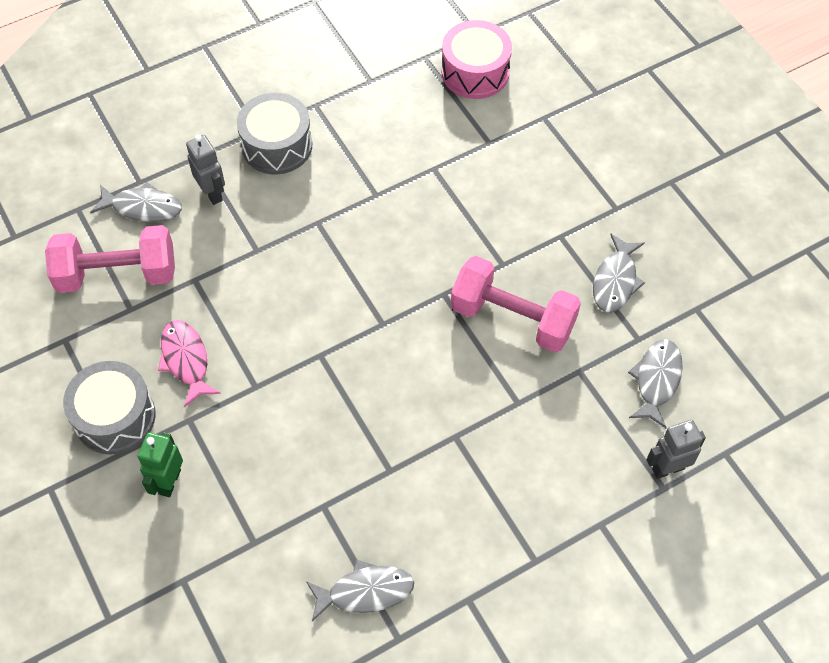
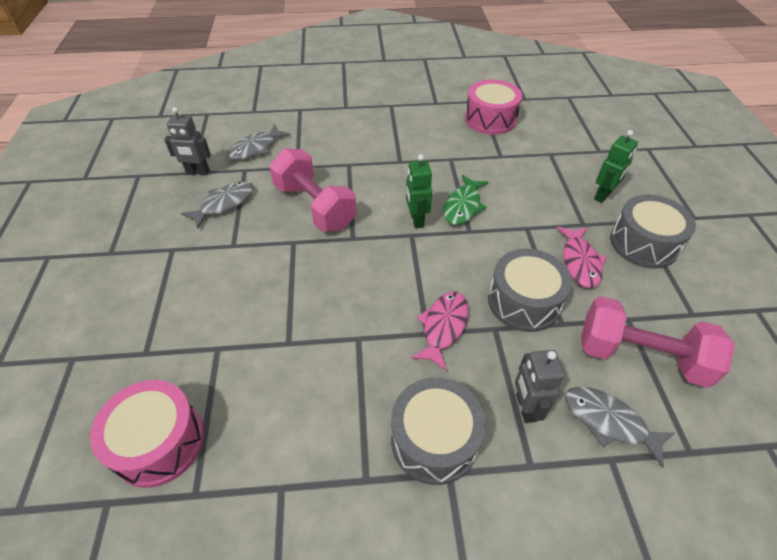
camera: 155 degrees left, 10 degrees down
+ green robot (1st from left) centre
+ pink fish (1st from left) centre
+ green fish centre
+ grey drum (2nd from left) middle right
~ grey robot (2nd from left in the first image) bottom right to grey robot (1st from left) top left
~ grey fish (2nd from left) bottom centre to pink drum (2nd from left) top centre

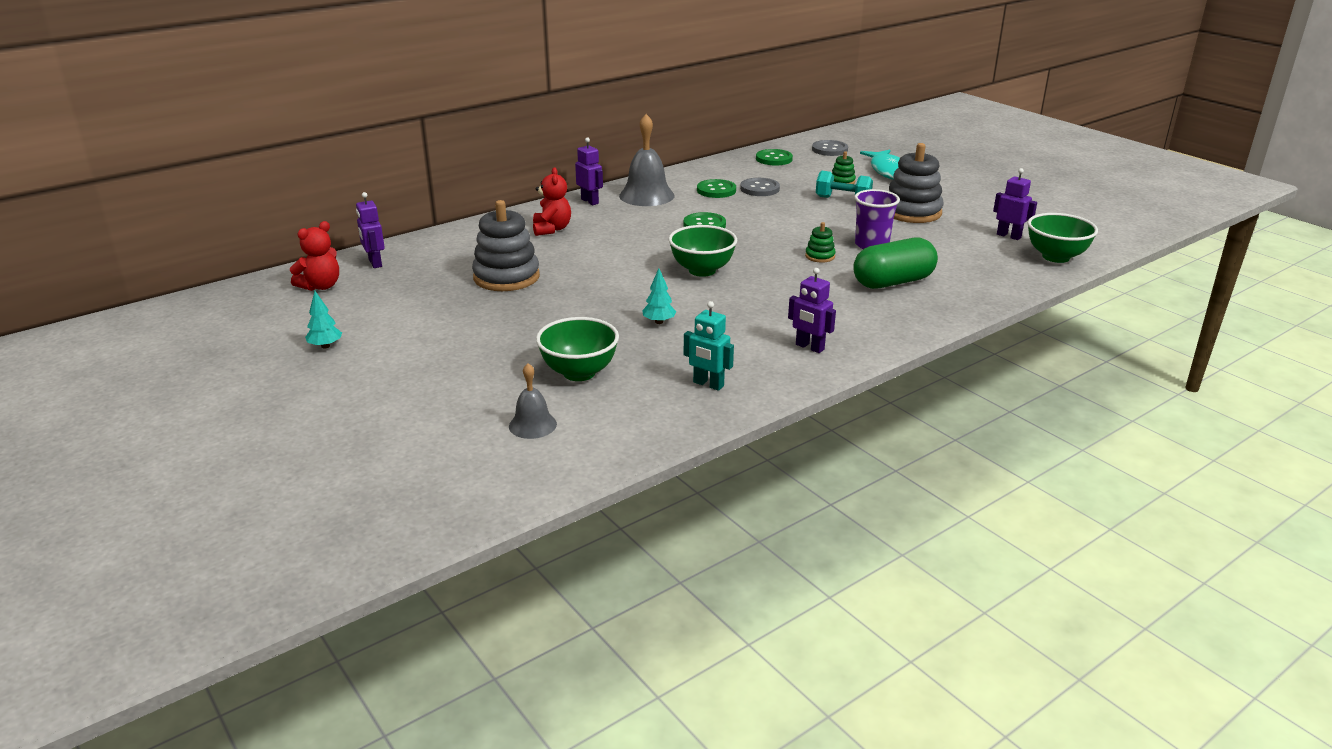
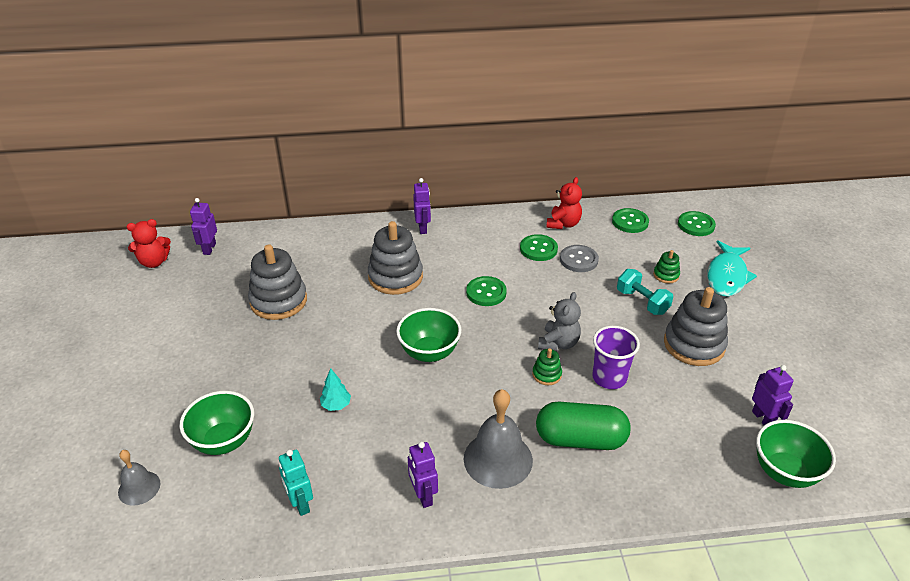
camera: 30 degrees right, 10 degrees up
- turquoise tree (1st from left) middle left
+ grey stacking toy (2nd from left) centre
+ grey teddy bear centre
~ red teddy bear (2nd from left) top centre to centre
~ grey bell (2nd from left) top centre to bottom centre
~ grey button (2nd from left) top centre to green button (4th from left) middle right

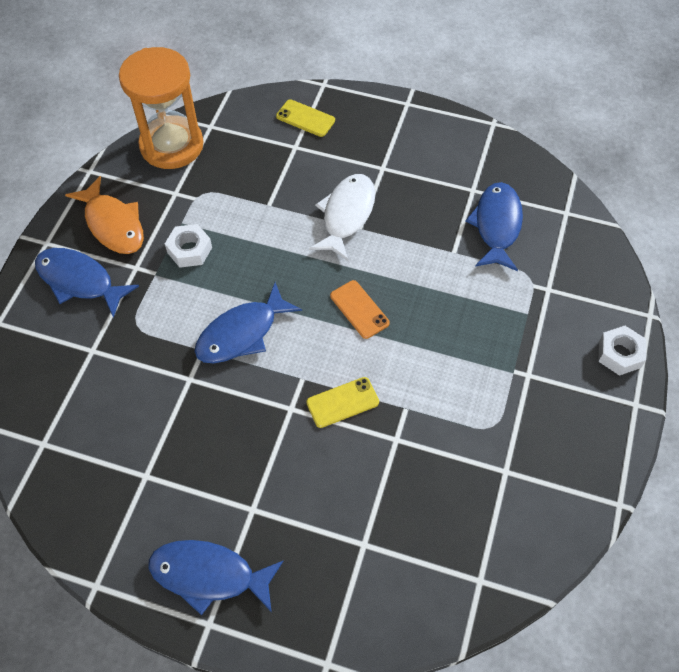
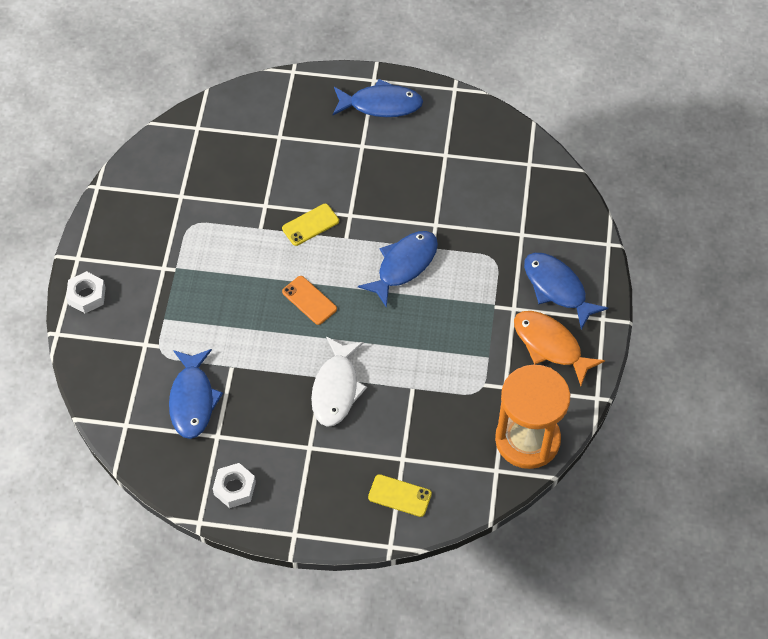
camera: 170 degrees right, 0 degrees up
~ white nut (1st from left in the first image) middle left to white nut (2nd from left) bottom left
~ blue fish (1st from left in the first image) middle left = middle right 150 degrees counterclockwise

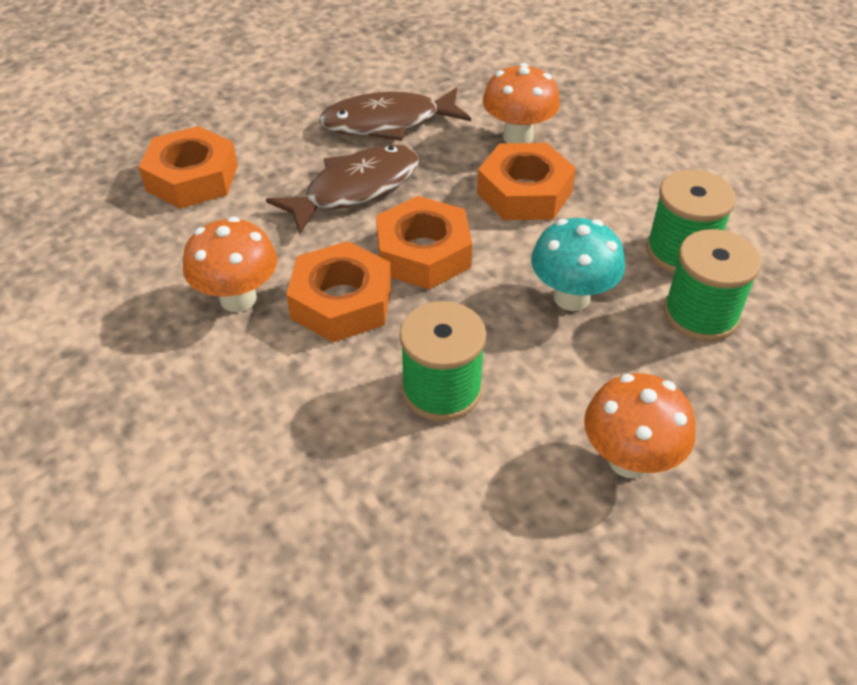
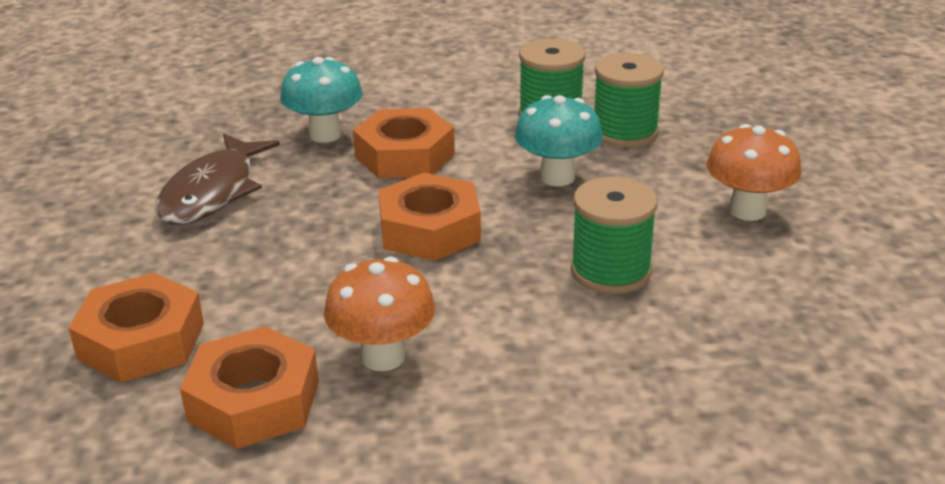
camera: 60 degrees left, 15 degrees down
- brown fish (1st from left) top centre
~ orange nut (2nd from left) centre to bottom left
~ orange mushroom (2nd from left) top centre to turquoise mushroom (1st from left) top centre

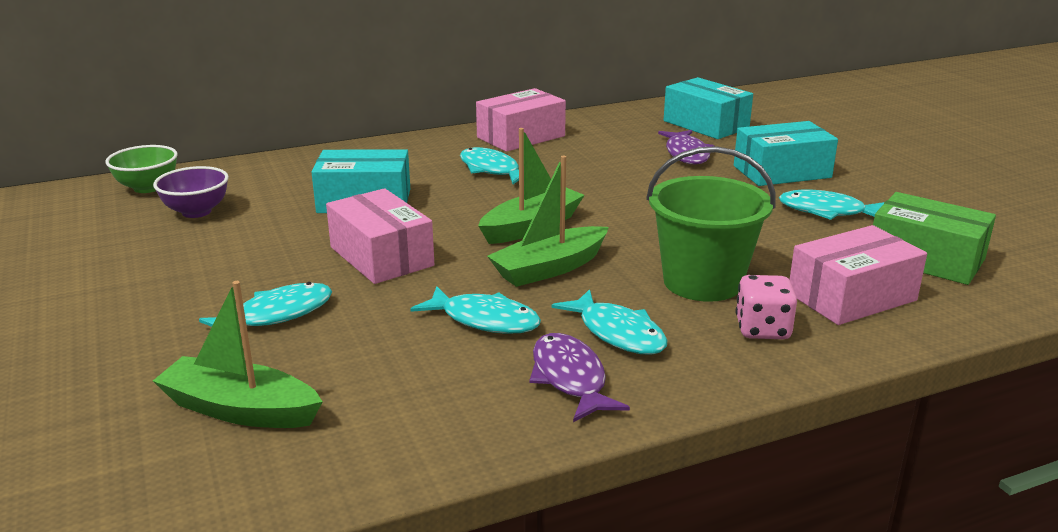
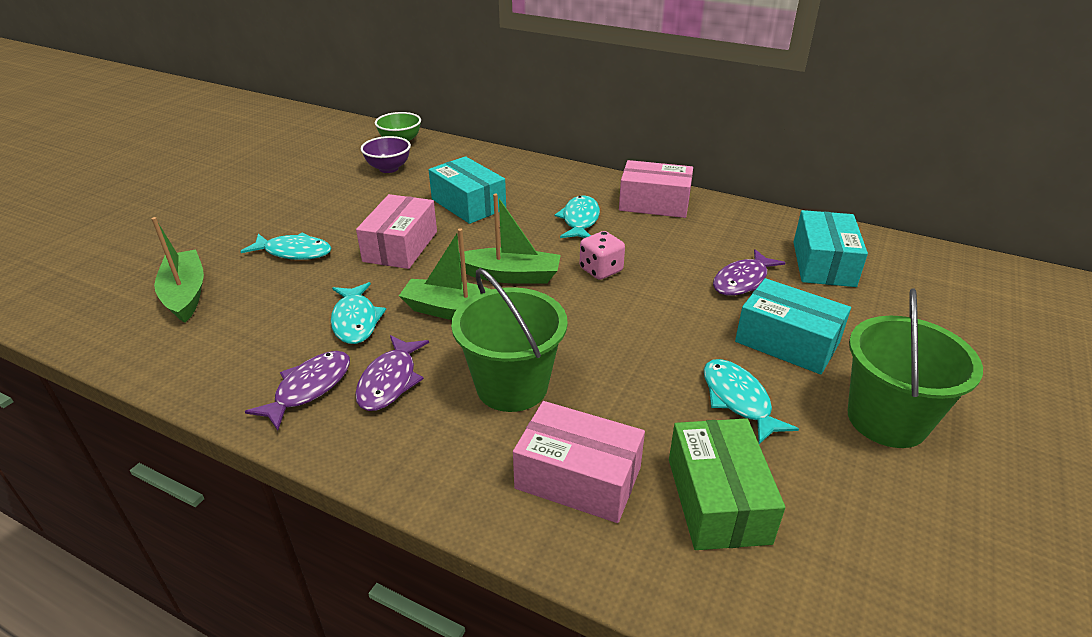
camera: 50 degrees right, 10 degrees up
+ green bucket (2nd from left) middle right
~ pink dice middle right to centre
~ turquoise fish (4th from left) centre to purple fish (2nd from left) centre

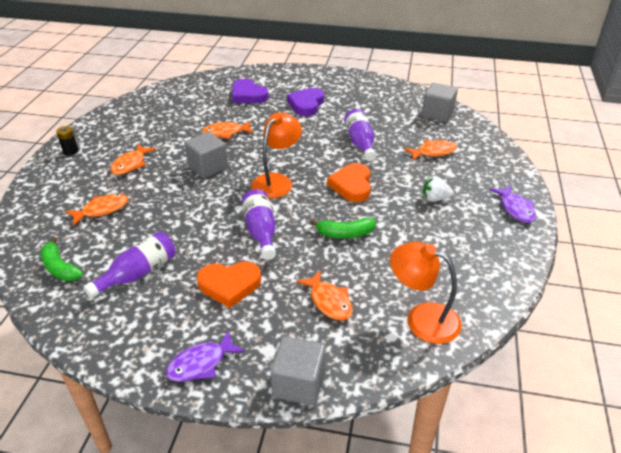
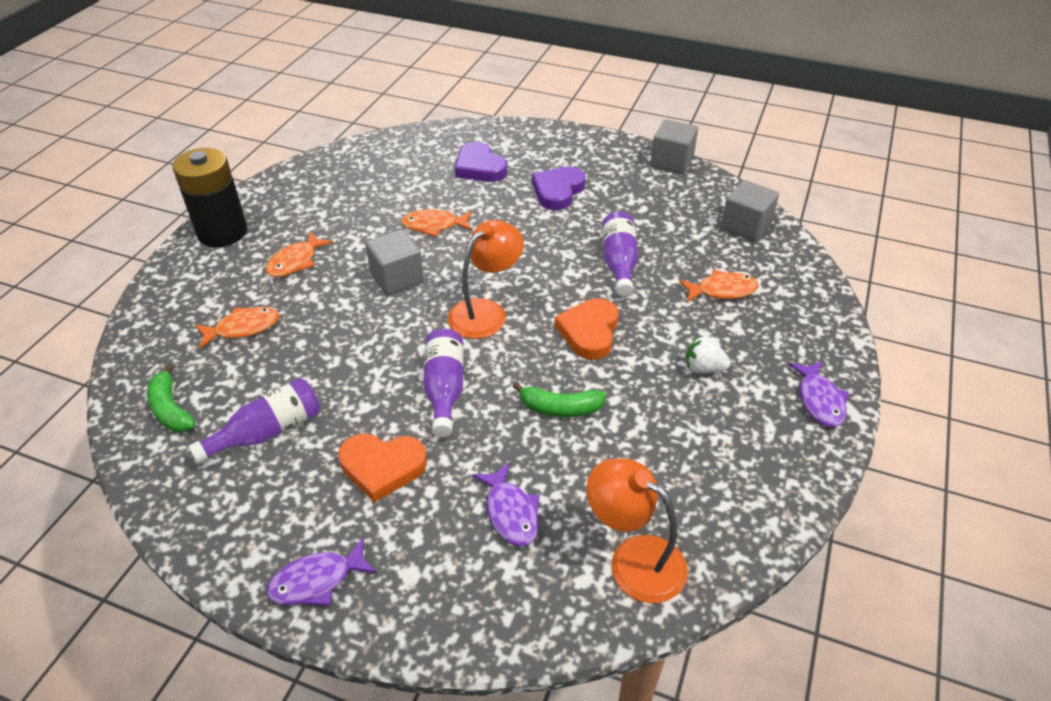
camera: 10 degrees right, 5 degrees up
~ grey cube (2nd from left) bottom centre to top centre
~ orange fish (4th from left) centre to purple fish (2nd from left) bottom centre
~ black battery top left = top left x2.41

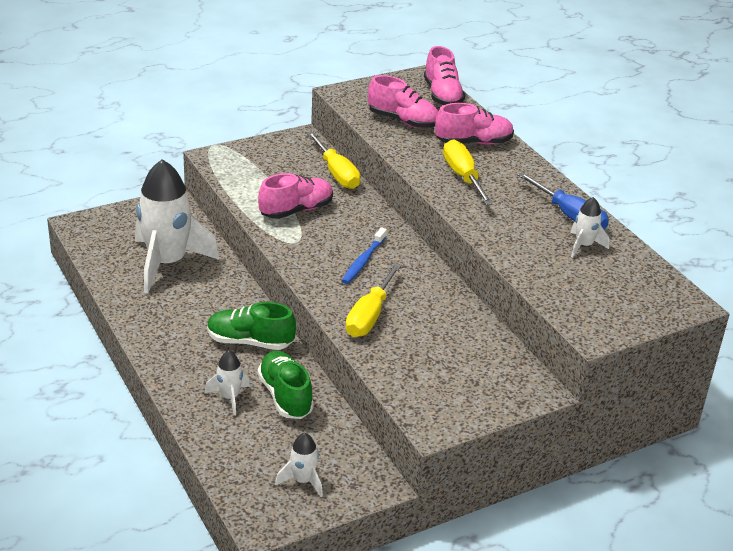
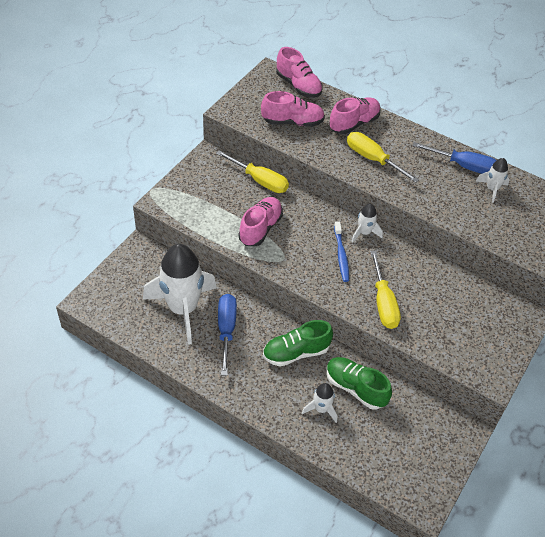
camera: 30 degrees left, 15 degrees up
+ blue screwdriver (1st from left) centre
~ white rocket (3rd from left) bottom centre to middle right

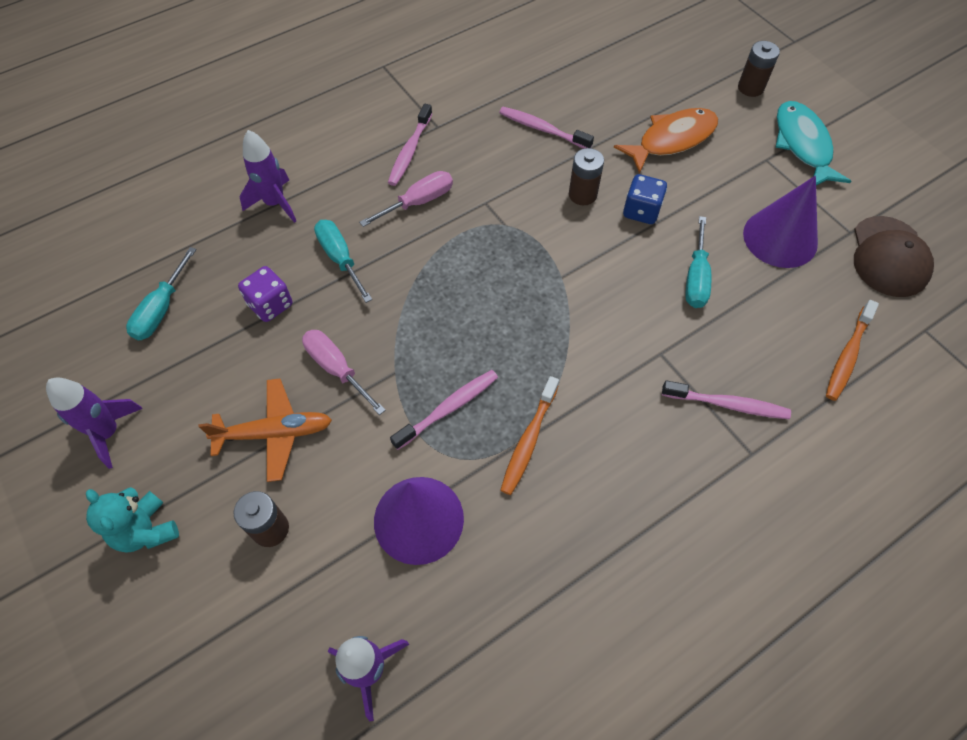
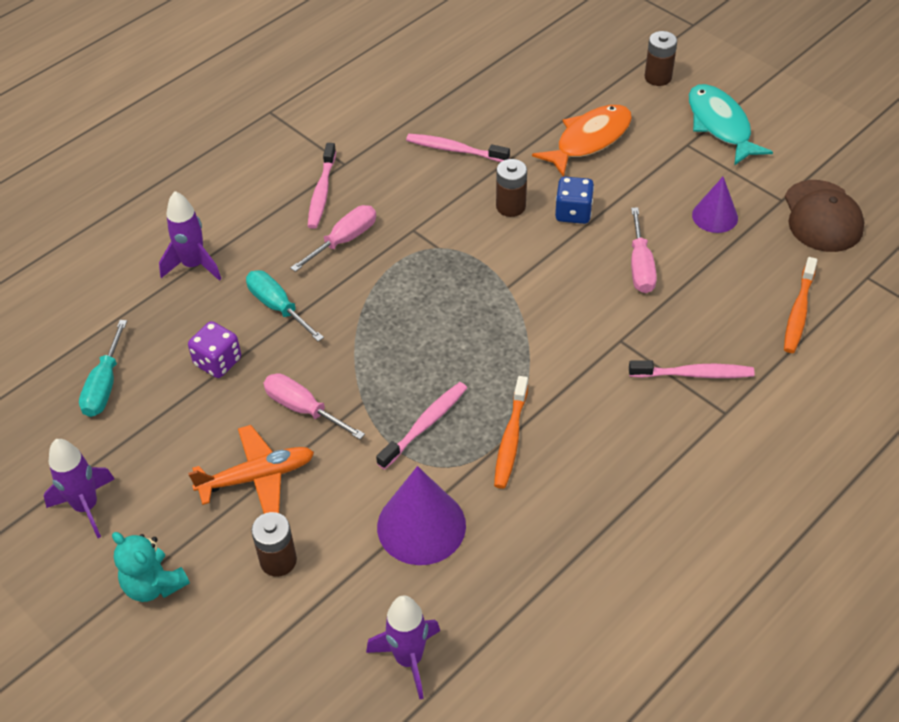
camera: 10 degrees left, 10 degrees down
~ turquoise screwdriver (3rd from left) middle right to pink screwdriver (3rd from left) middle right
~ purple cone (2nd from left) top right = top right x0.62

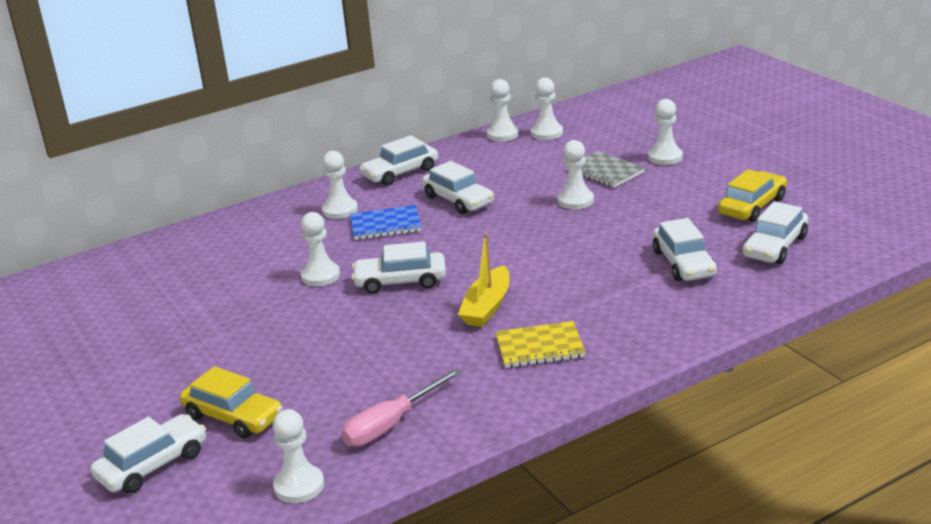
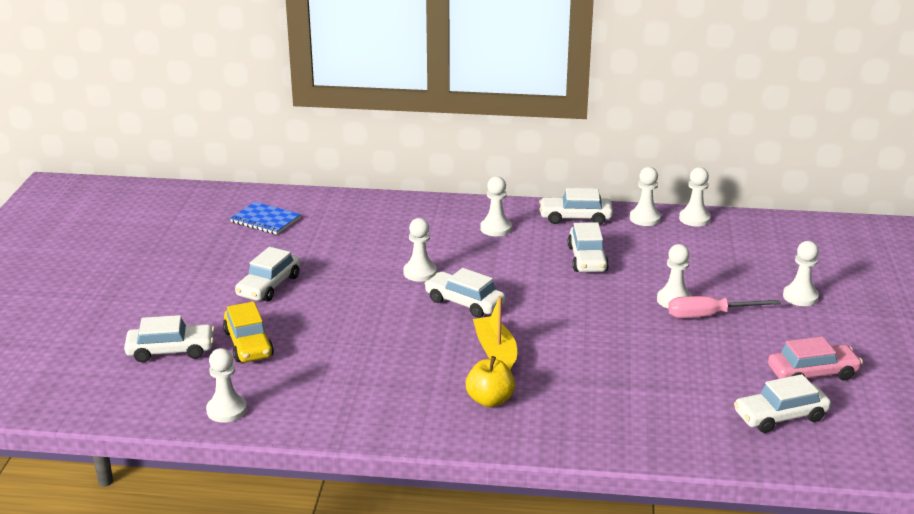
camera: 35 degrees right, 0 degrees up
- grey notebook top centre
~ pink screwdriver bottom centre to middle right
~ blue notebook centre to middle left
~ white pawn (5th from left in the first image) top centre to white pawn (4th from left) middle right
~ white car (5th from left in the first image) middle right to white car (2nd from left) middle left
~ yellow notebook centre to yellow apple bottom centre
~ yellow car (2nd from left) middle right to pink car bottom right
~ yellow boat centre = centre 105 degrees clockwise

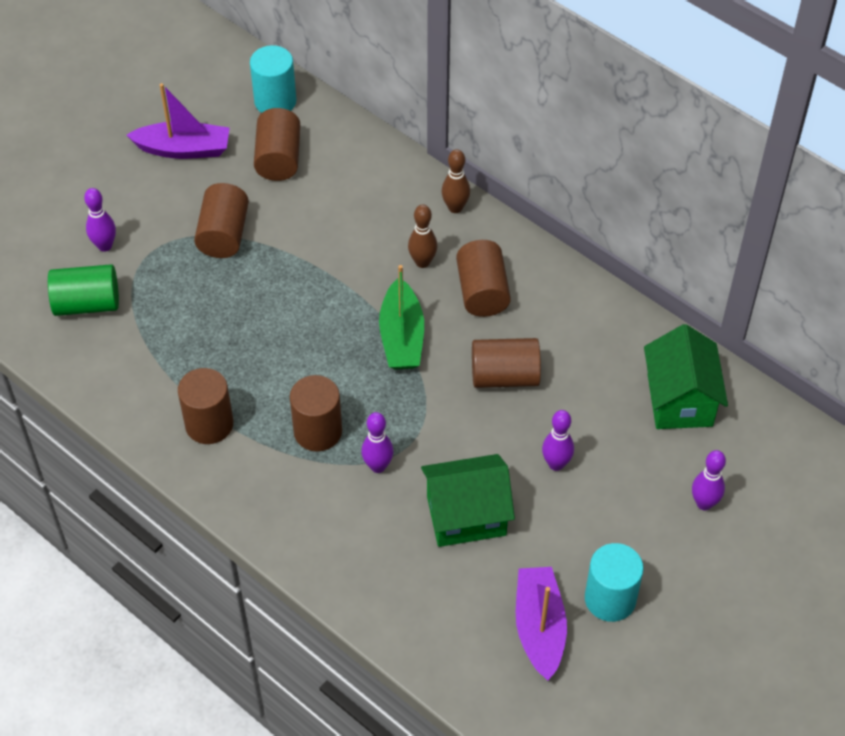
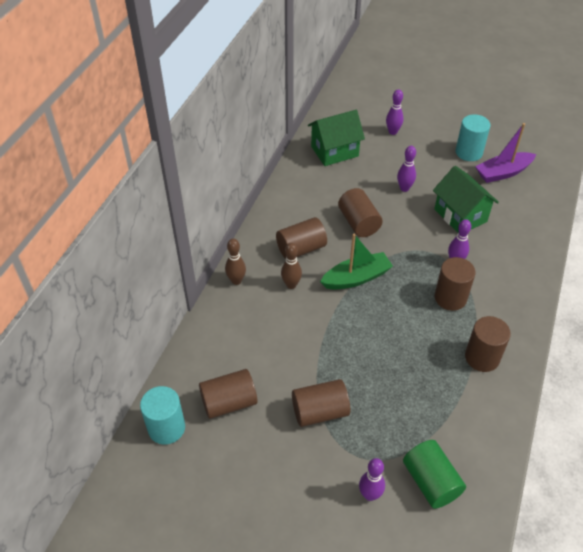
camera: 110 degrees left, 5 degrees down
- purple boat (1st from left) top left

